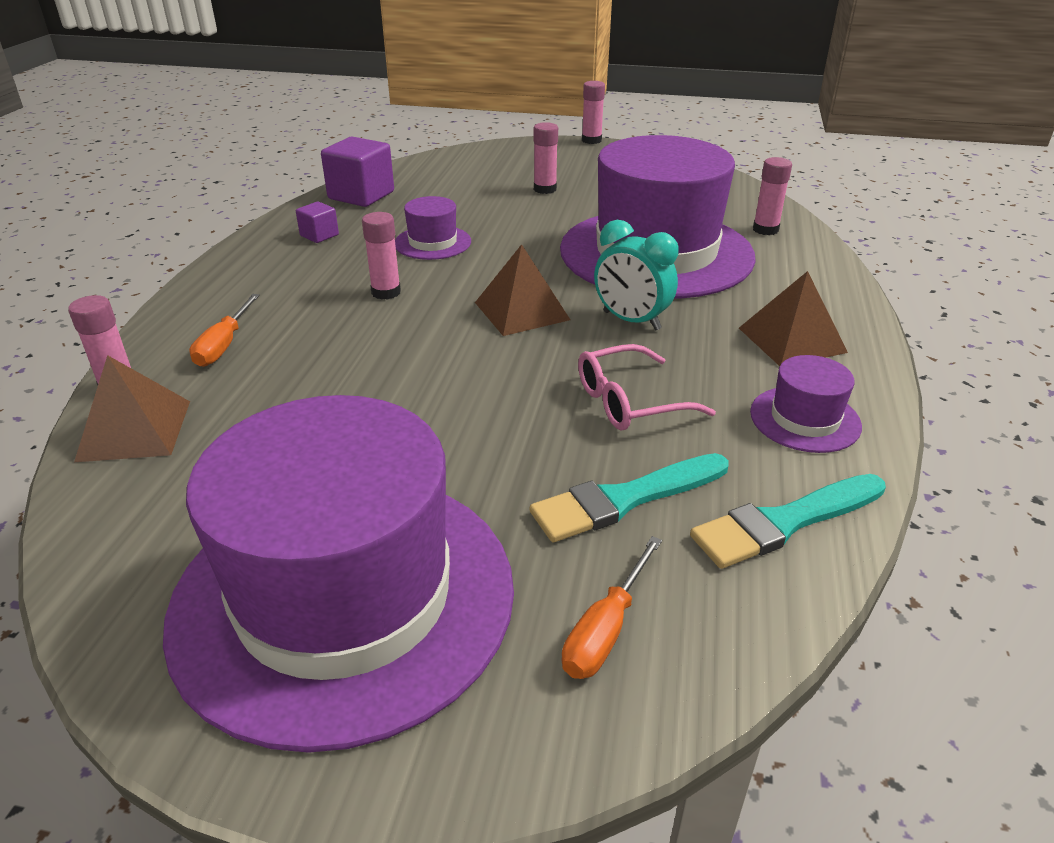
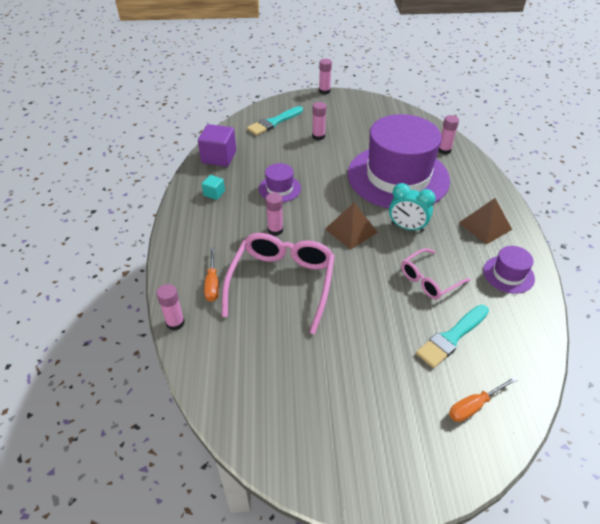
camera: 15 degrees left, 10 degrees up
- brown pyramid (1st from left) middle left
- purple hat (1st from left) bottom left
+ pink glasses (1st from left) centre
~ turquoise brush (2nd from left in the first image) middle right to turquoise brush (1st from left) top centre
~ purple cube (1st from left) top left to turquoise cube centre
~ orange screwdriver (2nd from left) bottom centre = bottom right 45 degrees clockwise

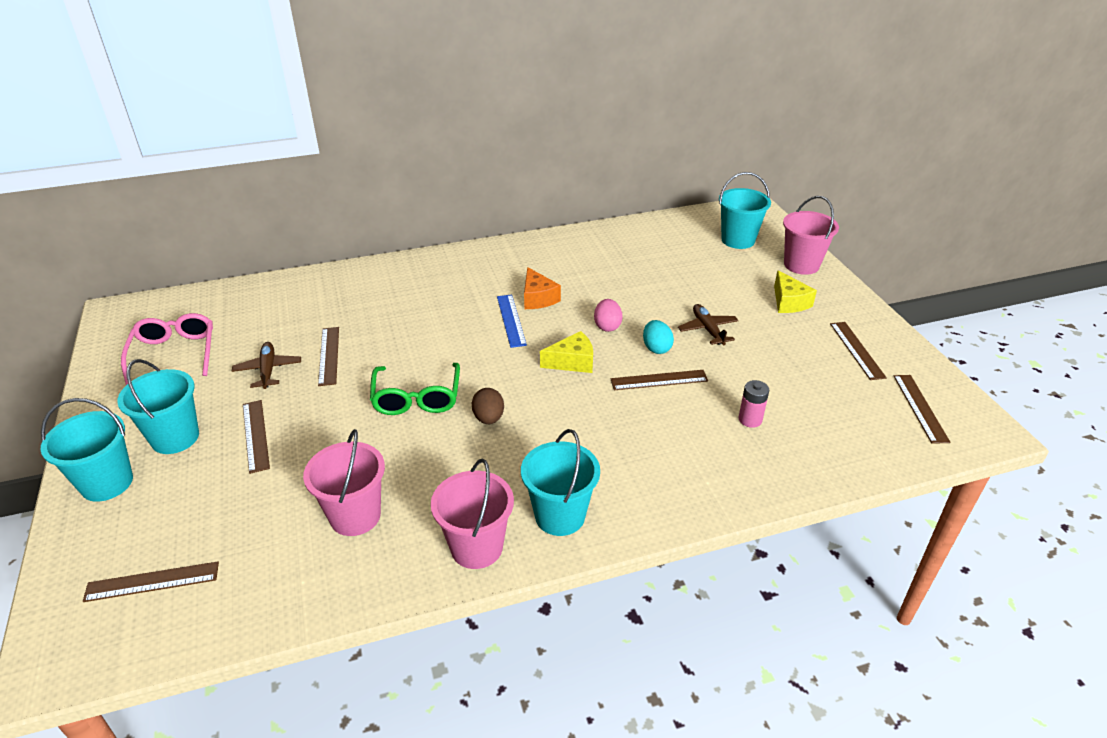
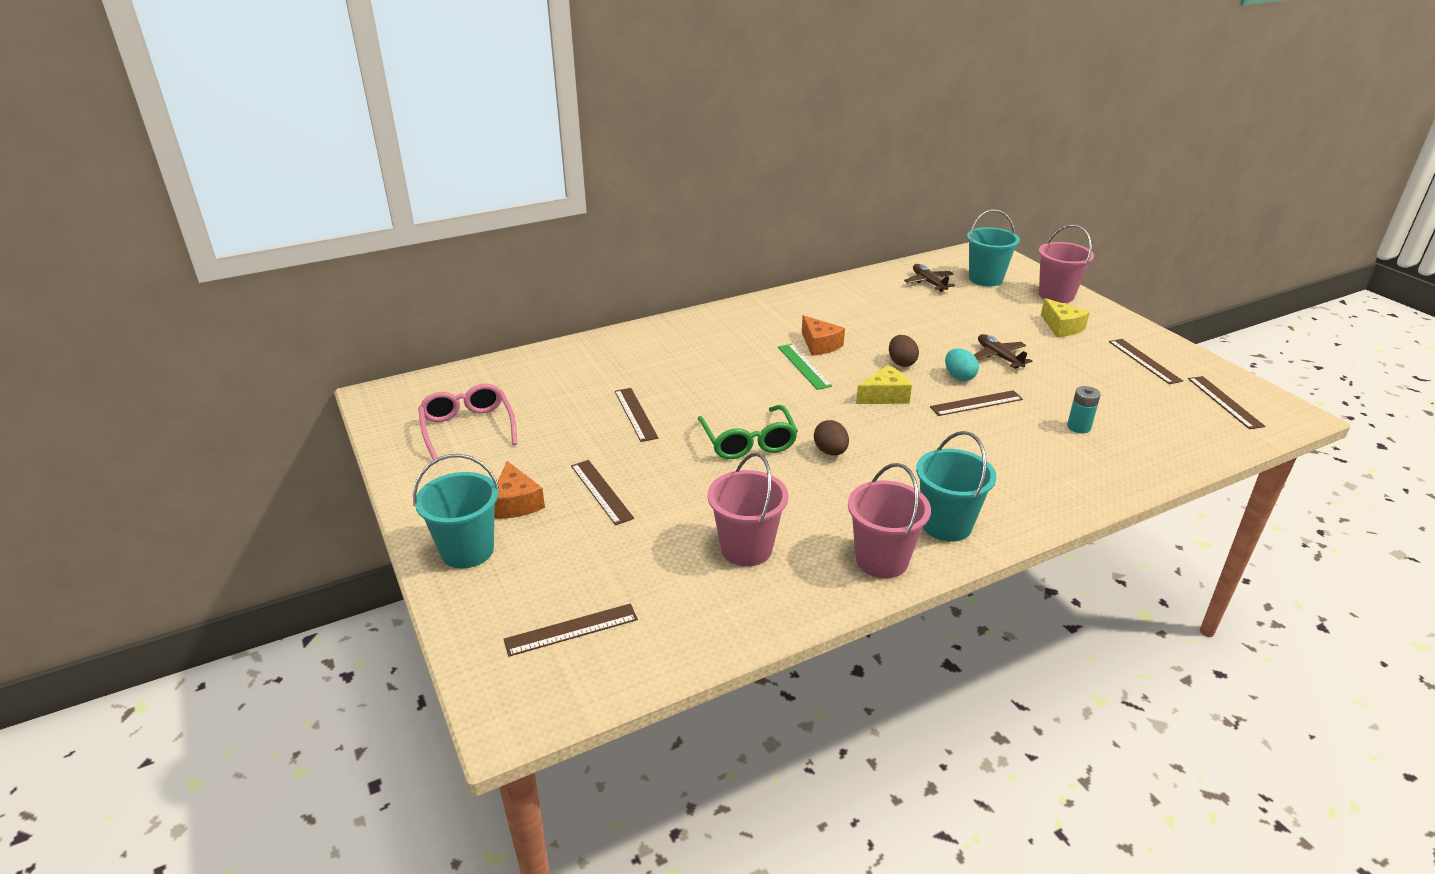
camera: 10 degrees left, 5 degrees down
~ brown plane (1st from left) middle left to top centre
~ turquoise bucket (2nd from left) middle left to orange cheese (1st from left) centre
~ blue ruler centre to green ruler centre
~ pink egg centre to brown egg (2nd from left) centre
~ pink battery middle right to turquoise battery middle right

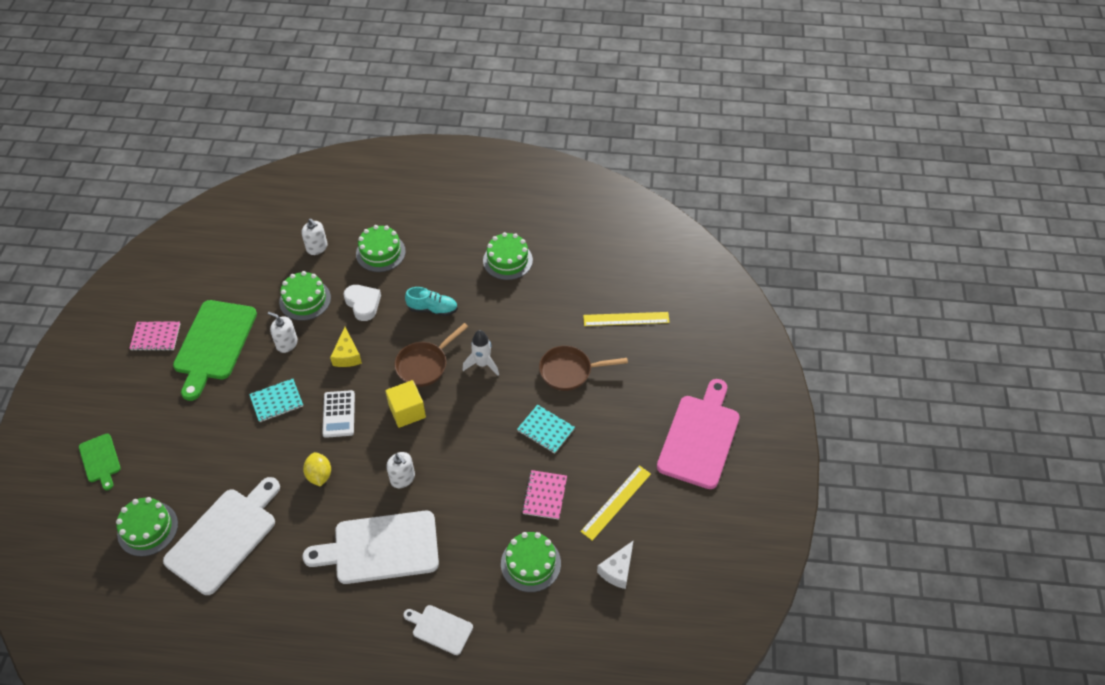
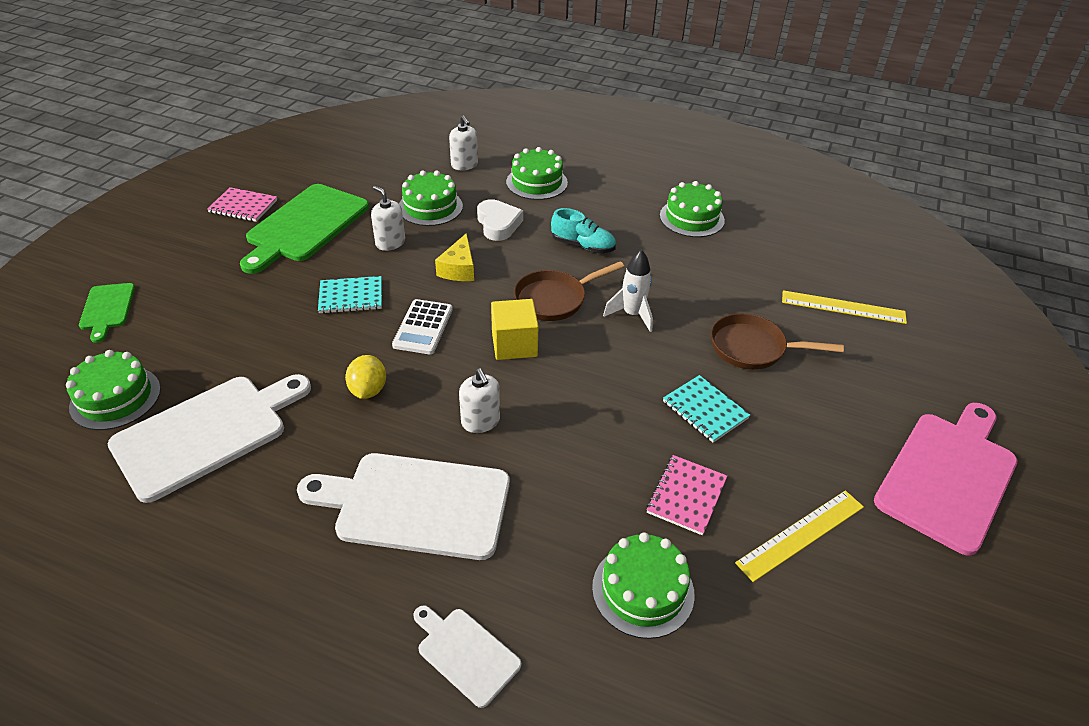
camera: 15 degrees right, 10 degrees down
- white cheese bottom centre

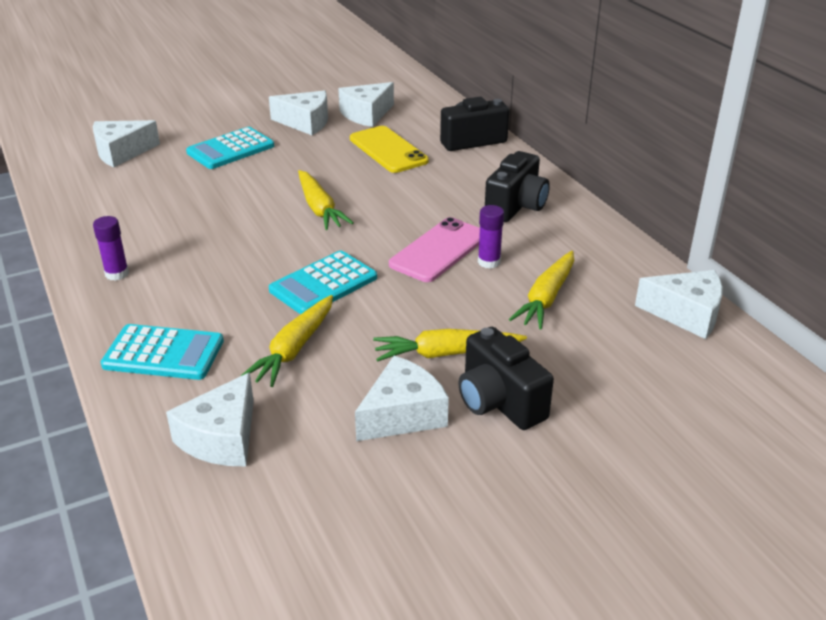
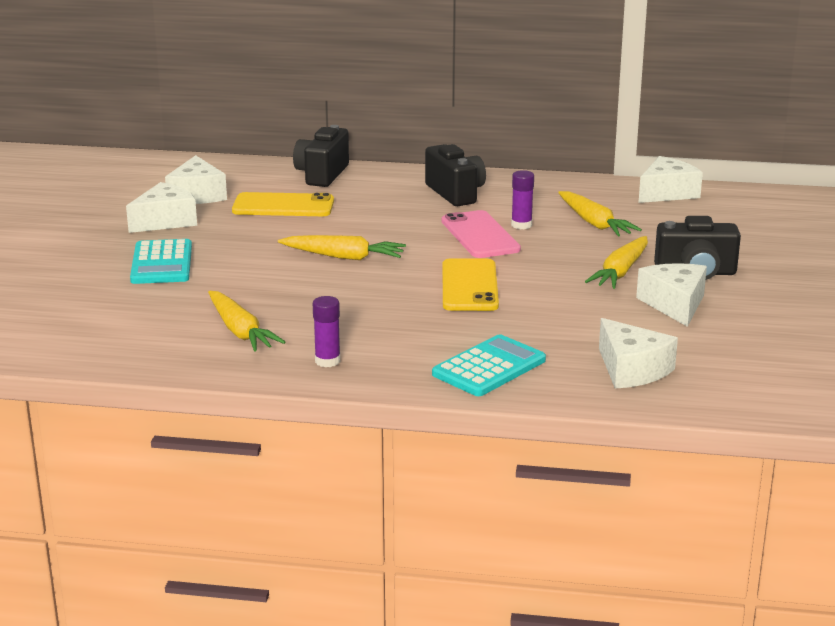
camera: 55 degrees left, 10 degrees down
- white cheese (1st from left) top left
~ yellow carrot (1st from left) centre to middle left
~ turquoise calculator (3rd from left) centre to yellow phone (2nd from left) centre

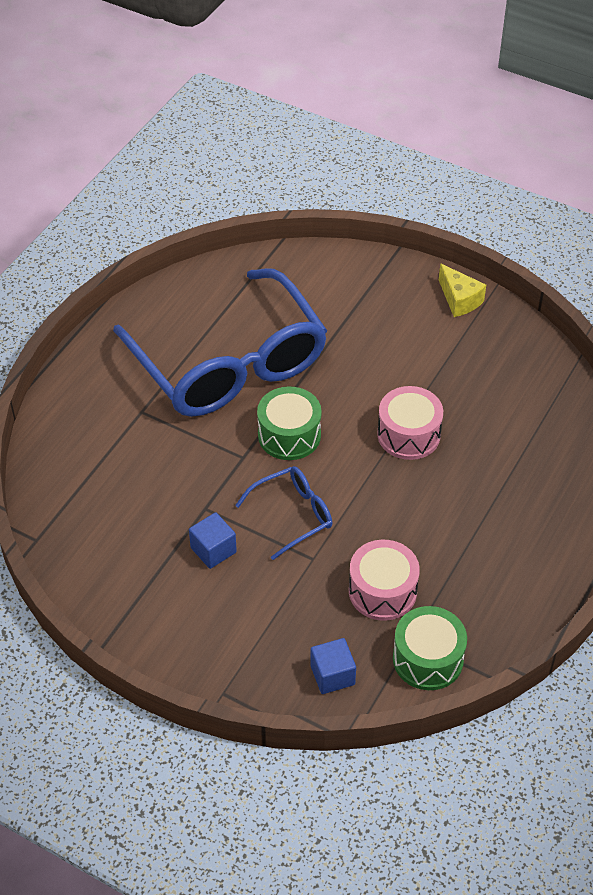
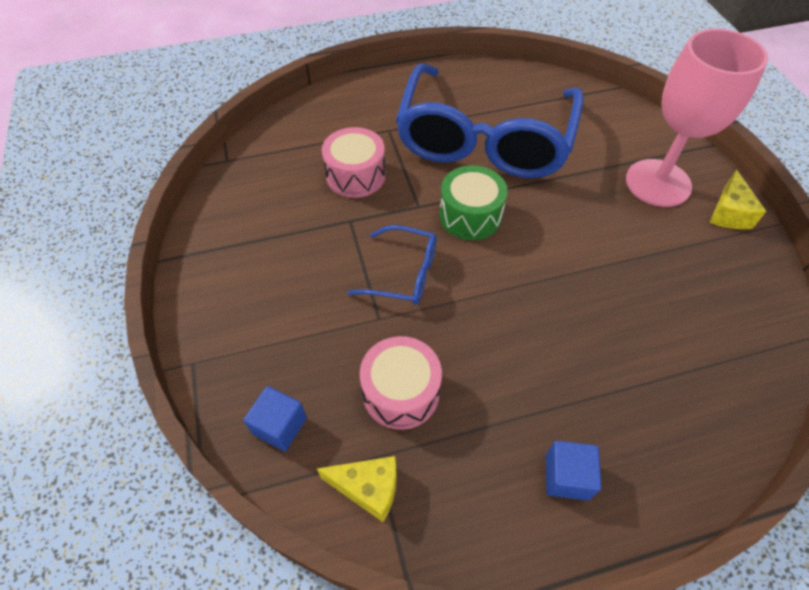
camera: 45 degrees right, 5 degrees up
+ pink goblet top right
~ blue cube (1st from left in the first image) centre to blue cube (2nd from left) bottom right
~ pink drum (2nd from left in the first image) middle right to pink drum (1st from left) top centre
~ green drum (2nd from left) bottom right to yellow cheese (1st from left) bottom centre

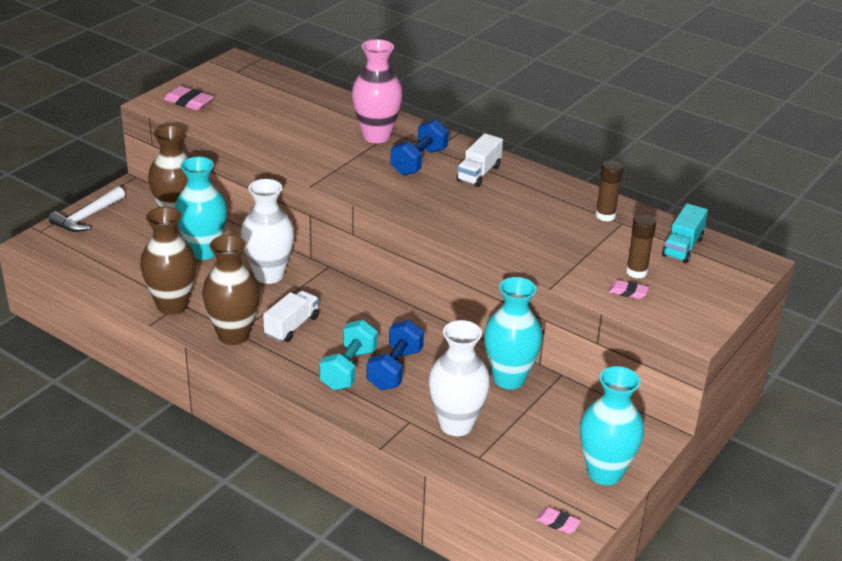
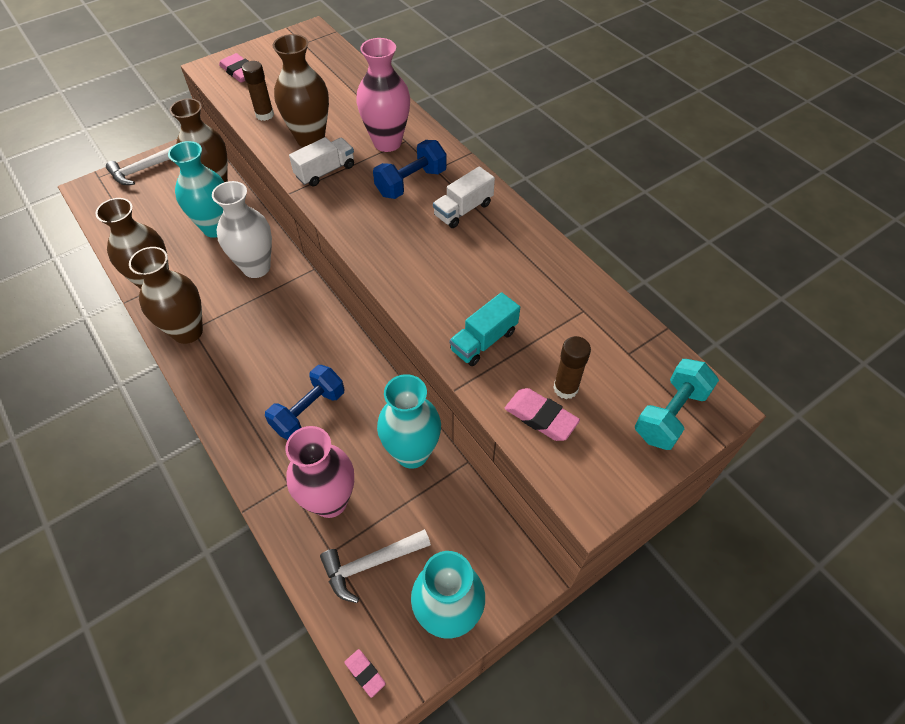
camera: 20 degrees right, 20 degrees up
+ brown vase (4th from left) top left
+ white hammer (2nd from left) bottom centre
~ white truck (1st from left) centre to top centre
~ turquoise dumbbell centre to middle right
~ brown glue stick (1st from left) middle right to top left
~ turquoise truck middle right to centre
~ white vase (2nd from left) bottom centre to pink vase (1st from left) centre
~ pink eraser (3rd from left) middle right = centre x1.61

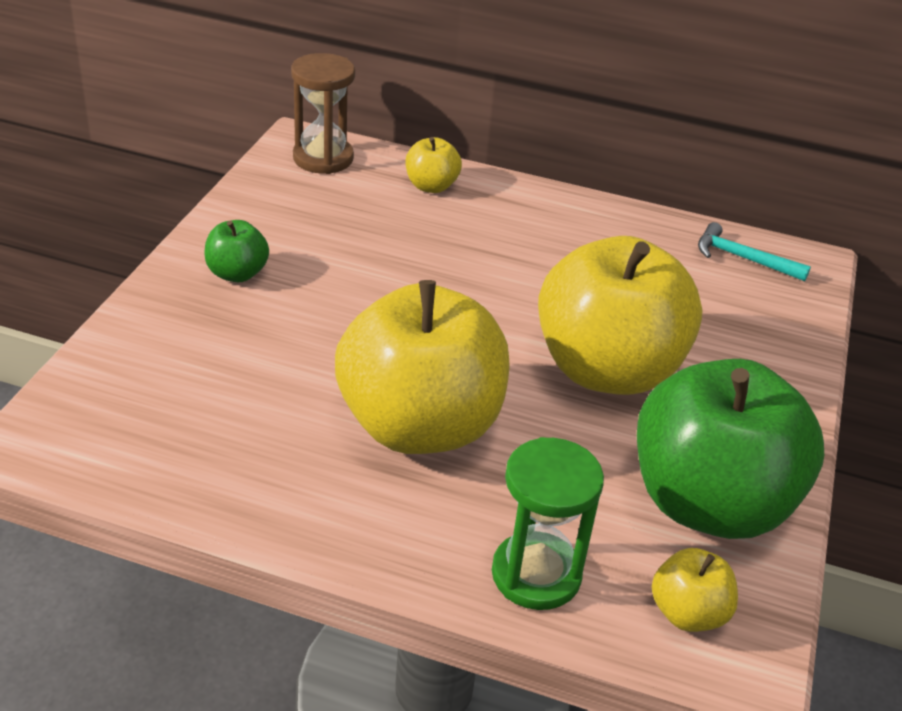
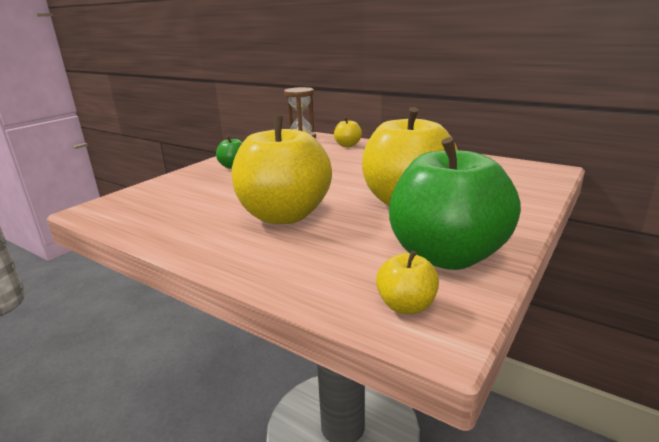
camera: 20 degrees right, 15 degrees down
- green hourglass bottom centre
- turquoise hammer middle right

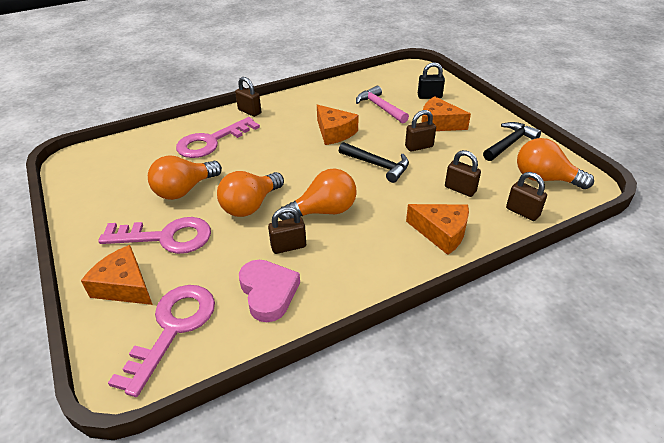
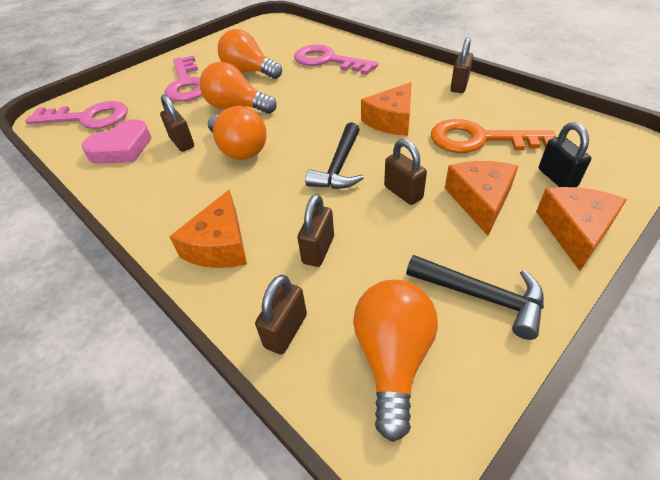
camera: 75 degrees right, 5 degrees up
~ orange cheese (1st from left in the first image) middle left to orange cheese (4th from left) middle right
~ brown padlock (1st from left in the first image) top centre to brown padlock (5th from left) top right
~ pink hammer top centre to orange key top right

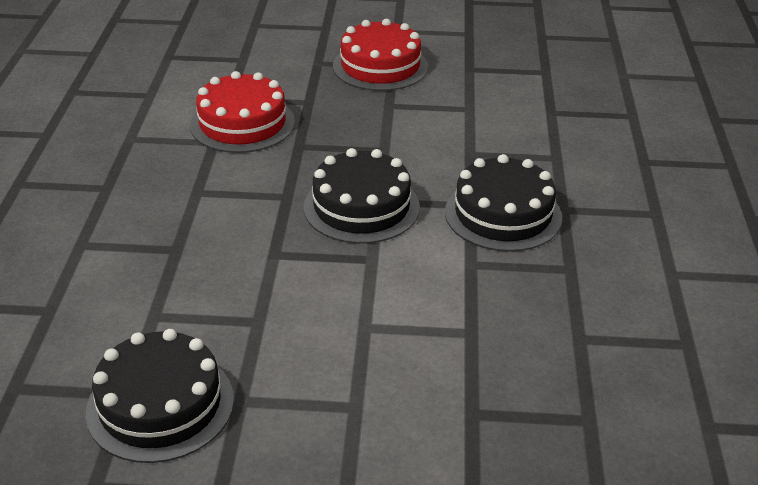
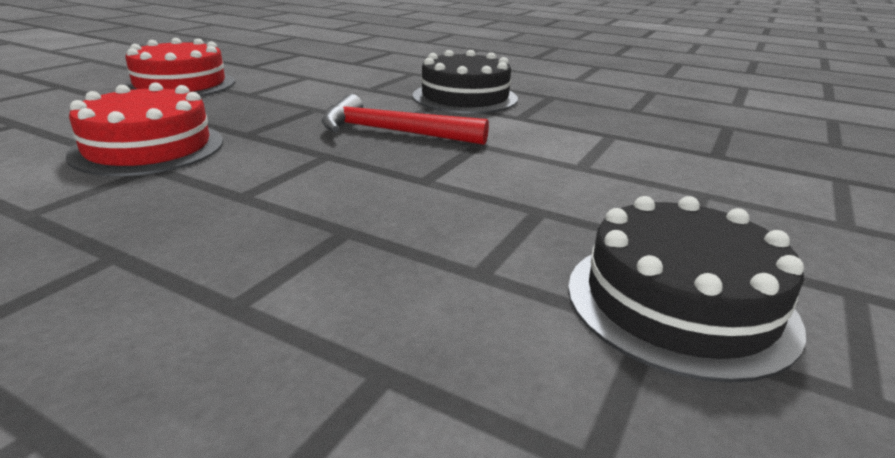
camera: 65 degrees left, 10 degrees down
~ black cake (2nd from left) centre to red hammer top centre

